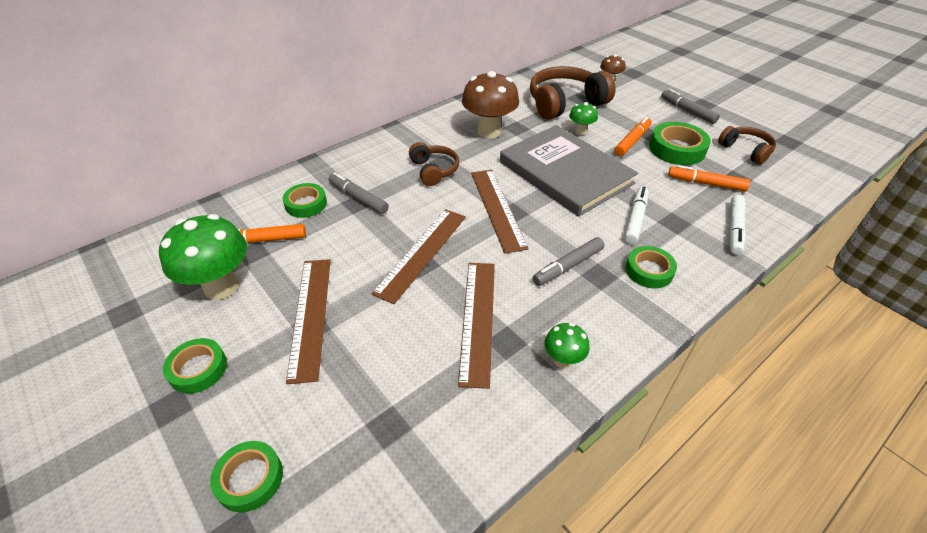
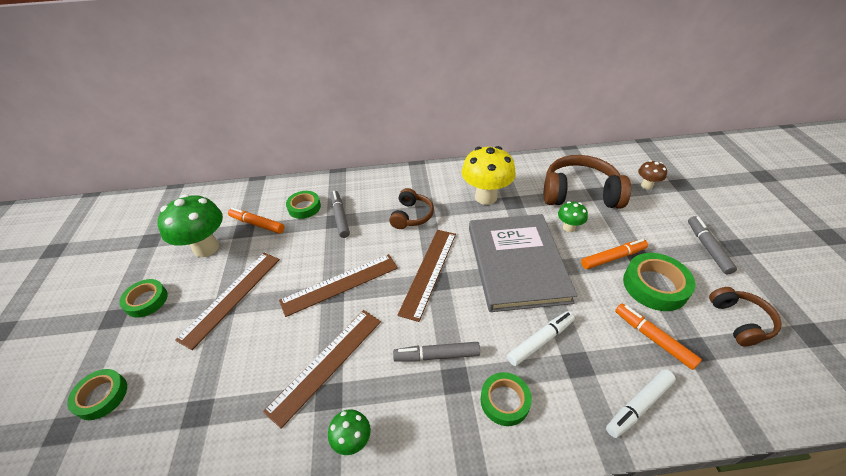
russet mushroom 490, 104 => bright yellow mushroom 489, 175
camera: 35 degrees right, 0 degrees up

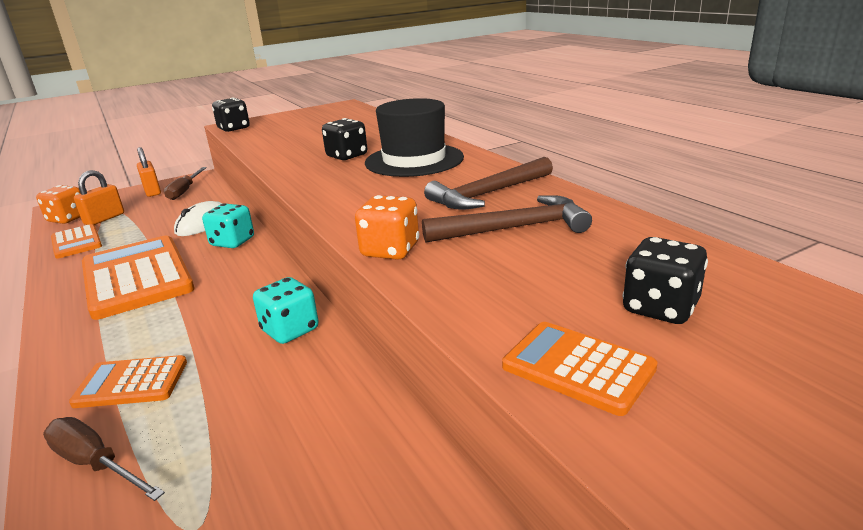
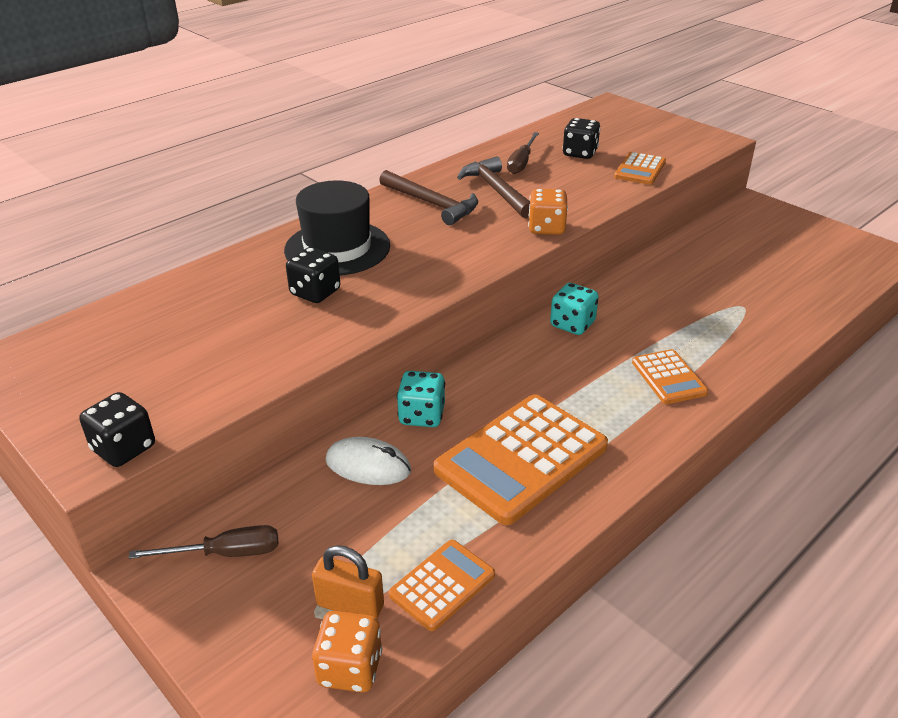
bright orange small lock 149, 172 => nothing
russet hand screwdriver 104, 459 => russet hand screwdriver 523, 153, shifted
camera: 105 degrees left, 10 degrees up

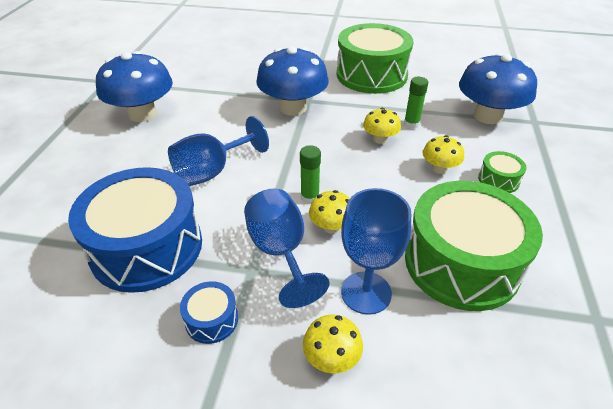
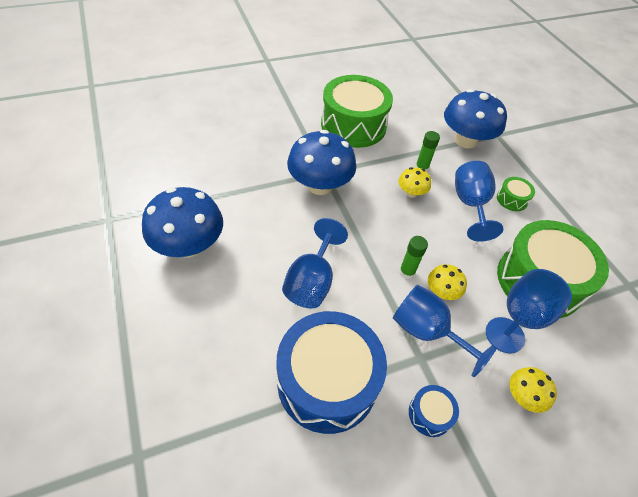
bright yellow mushroom 443, 154 => royal blue goblet 479, 201
camera: 35 degrees left, 10 degrees up

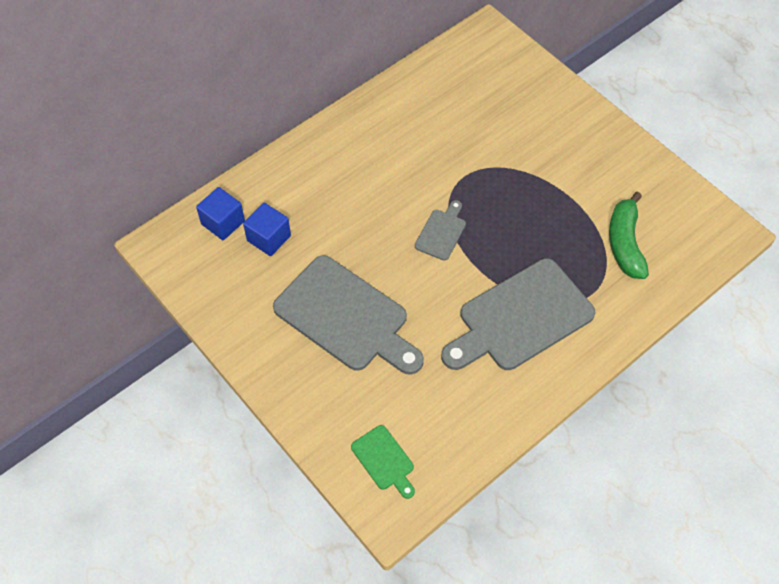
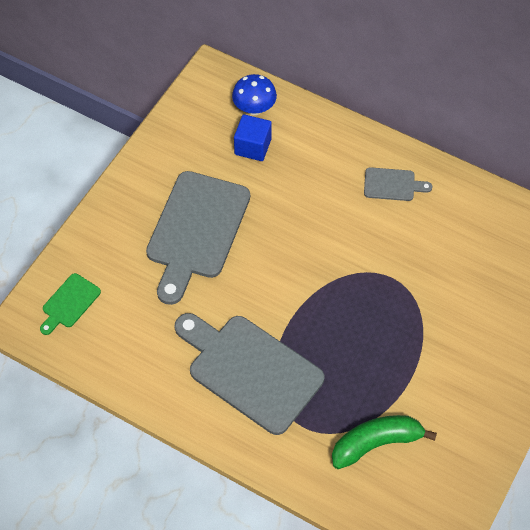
royal blue cube 220, 213 => royal blue mushroom 254, 94
grey chopping board 440, 230 => grey chopping board 398, 184, shifted
camera: 70 degrees right, 0 degrees up

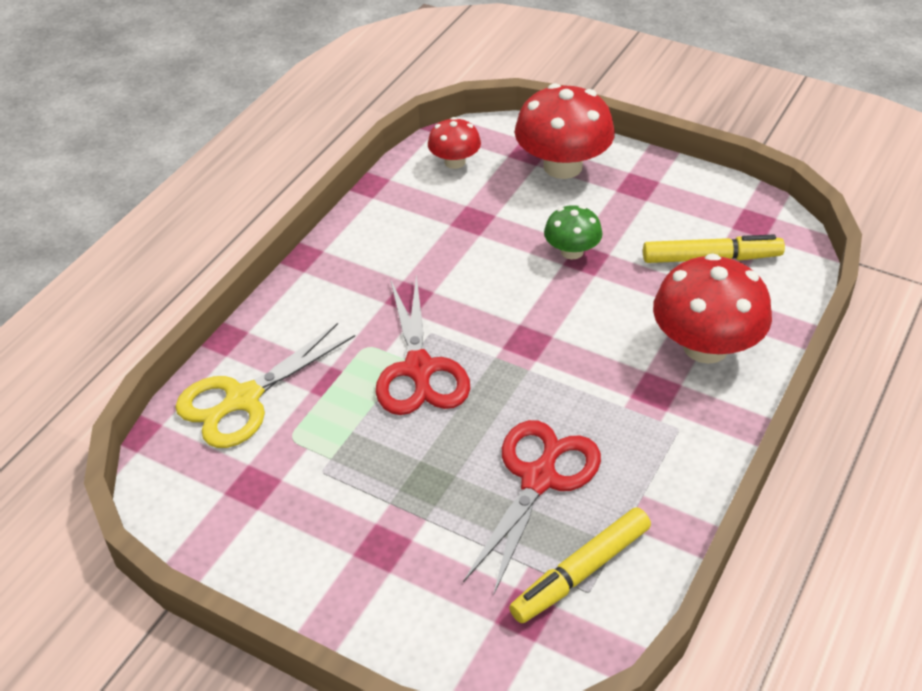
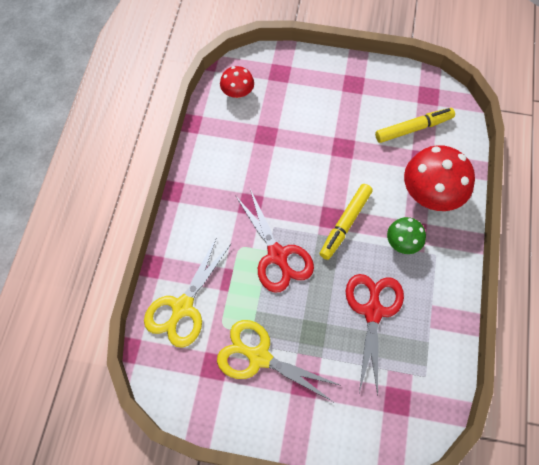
scarlet mushroom 565, 131 => nothing
emerald mushroom 573, 232 => emerald mushroom 406, 235, shifted
bright yellow felt pen 580, 565 => bright yellow felt pen 346, 222, shifted
nothing => bright yellow shears 279, 361
camera: 20 degrees left, 20 degrees up

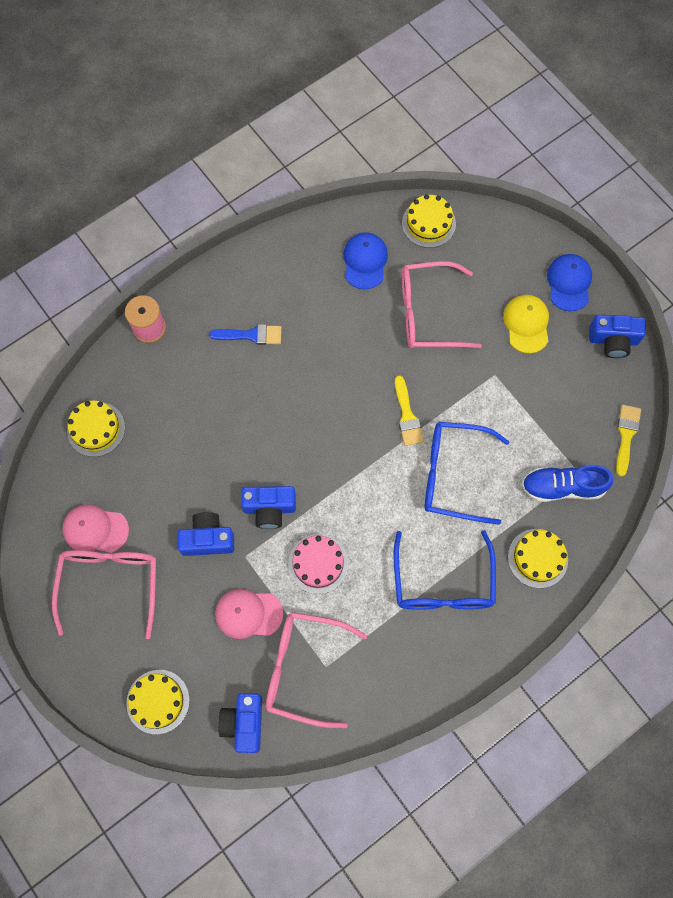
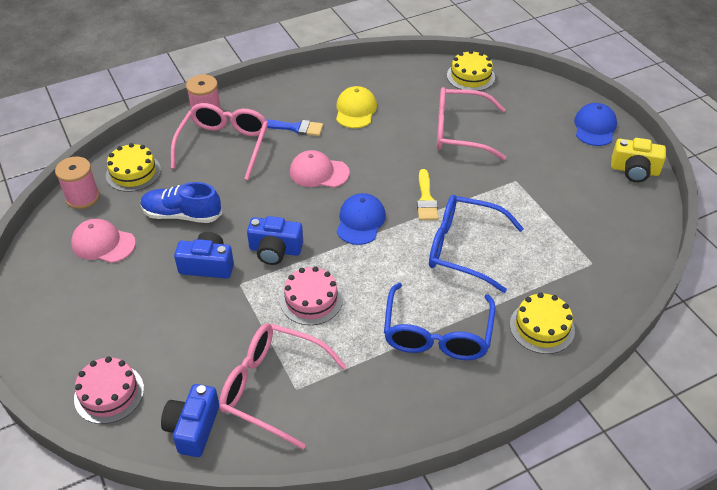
royal blue peaked cap 365, 260 => royal blue peaked cap 361, 219, shifted
bright yellow peaked cap 526, 324 => bright yellow peaked cap 356, 107, shifted
royal blue photo camera 617, 336 => bright yellow photo camera 638, 160
bright yellow paint brush 628, 441 => nothing
royal blue lace-up shoe 567, 483 => royal blue lace-up shoe 181, 202, shifted
rosy spectacles 104, 594 => rosy spectacles 219, 141, shifted
rosy peaked cap 249, 614 => rosy peaked cap 320, 169, shifted
bright yellow layer cake 158, 702 => rosy layer cake 109, 390
nothing => rosy bobbin 77, 182
camera: 10 degrees right, 25 degrees down

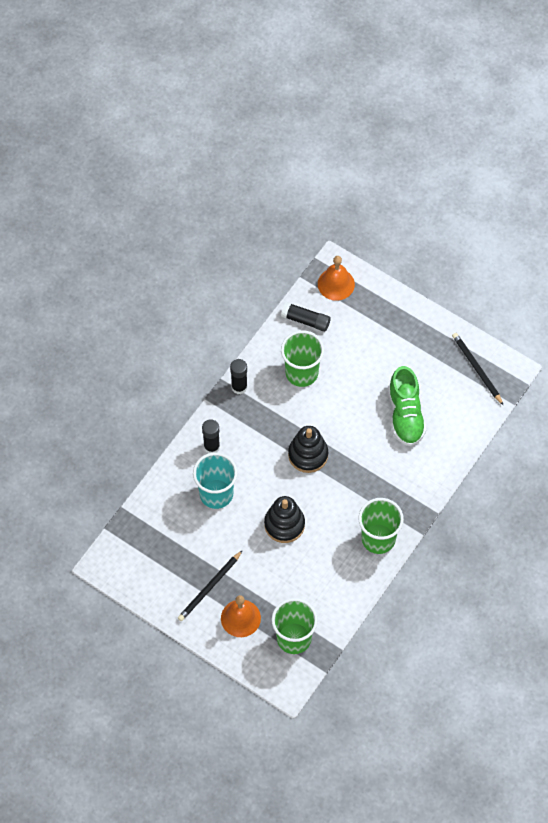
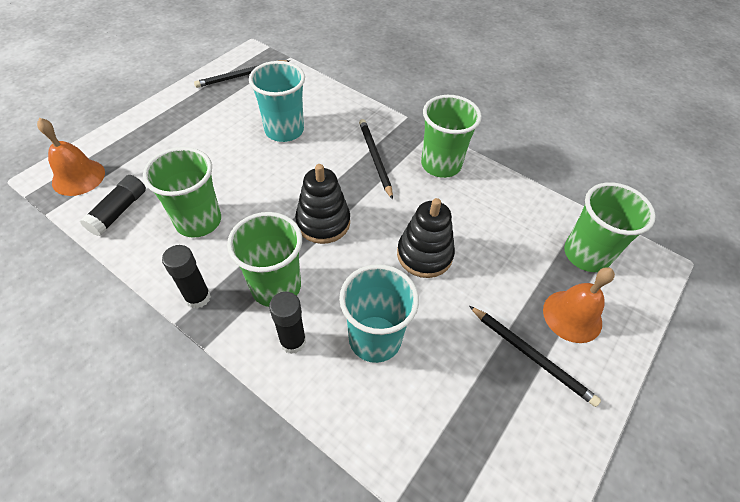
emerald lace-up shoe 407, 406 => turquoise beaker 277, 101
nothing => jet-black wooden pencil 376, 159
nothing => emerald beaker 264, 259
camera: 90 degrees left, 10 degrees down

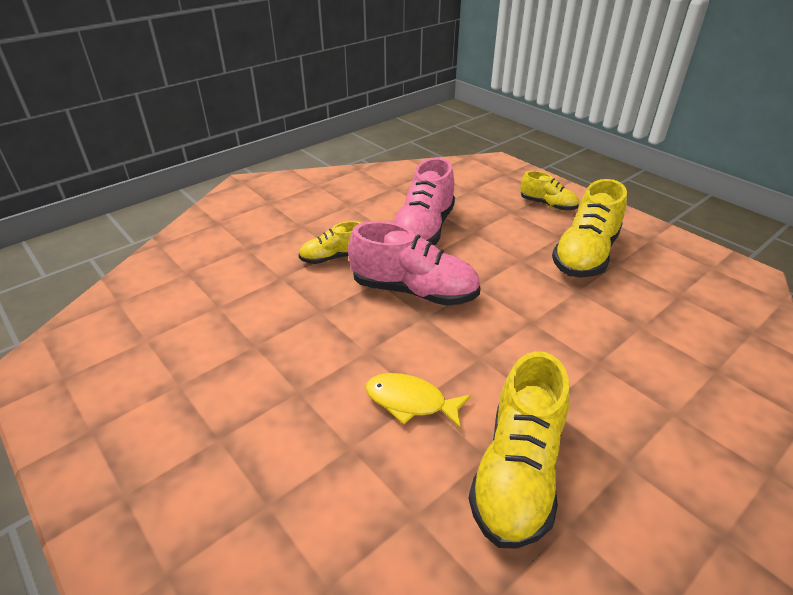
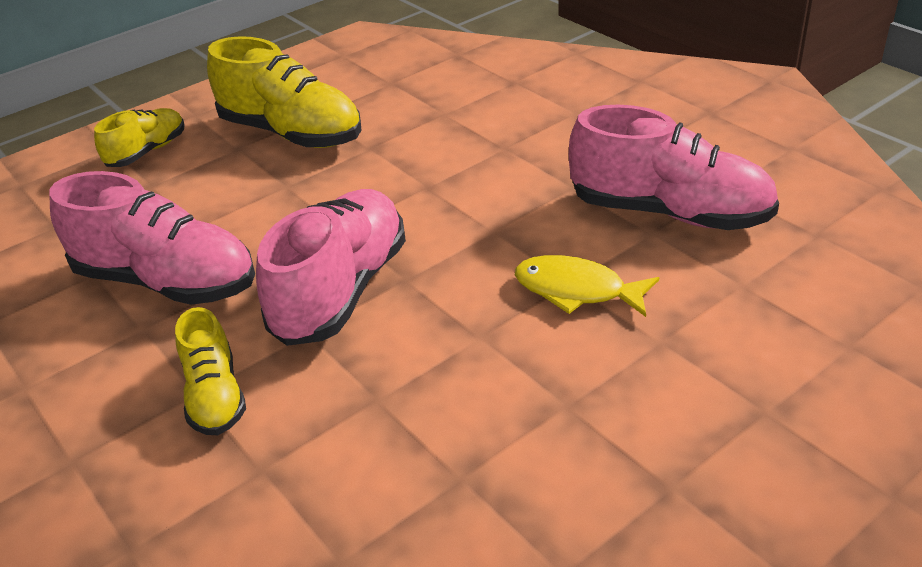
bright yellow lace-up shoe 518, 450 => rosy lace-up shoe 674, 167
bright yellow fish 418, 401 => bright yellow fish 587, 286, 90 degrees clockwise
camera: 85 degrees left, 0 degrees up

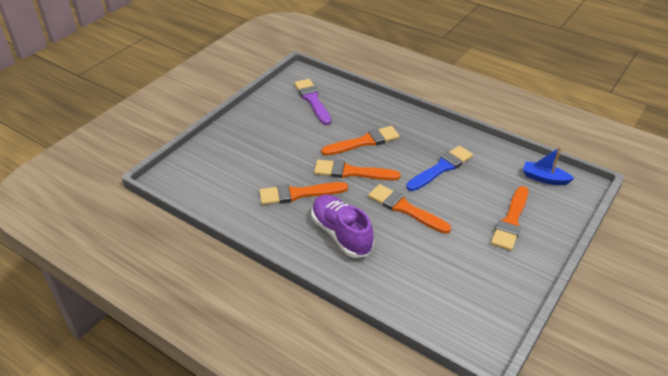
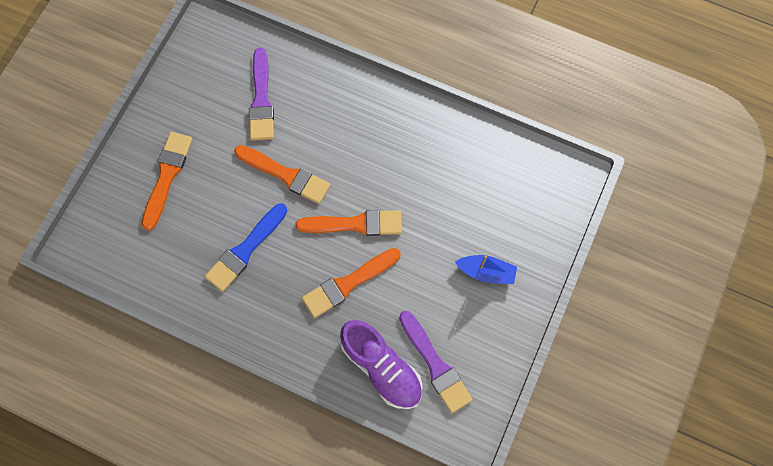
royal blue sailboat 548, 166 => royal blue sailboat 486, 269, shifted
bright orange paint brush 303, 193 => nothing
purple lace-up shoe 342, 226 => purple lace-up shoe 381, 364, shifted
nothing => purple paint brush 261, 94
camera: 170 degrees right, 30 degrees up

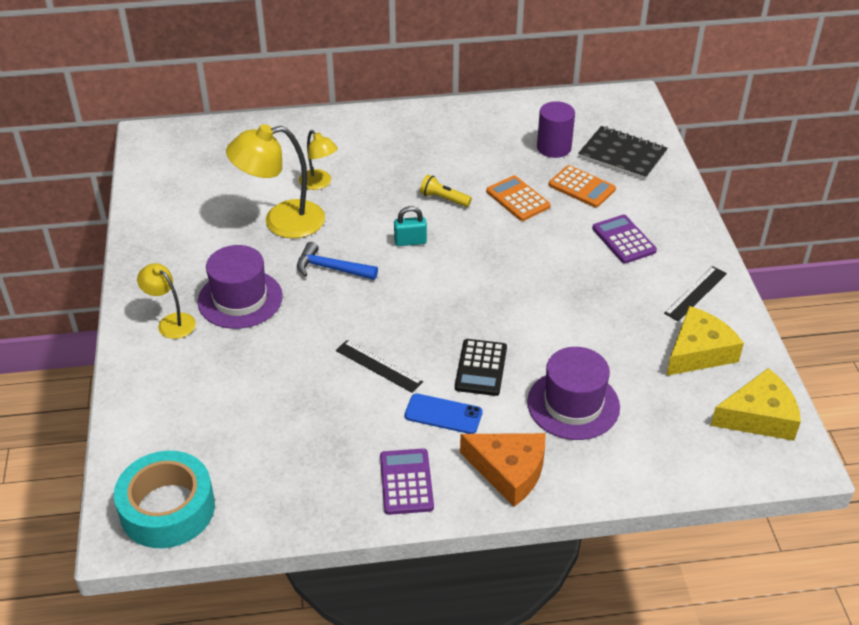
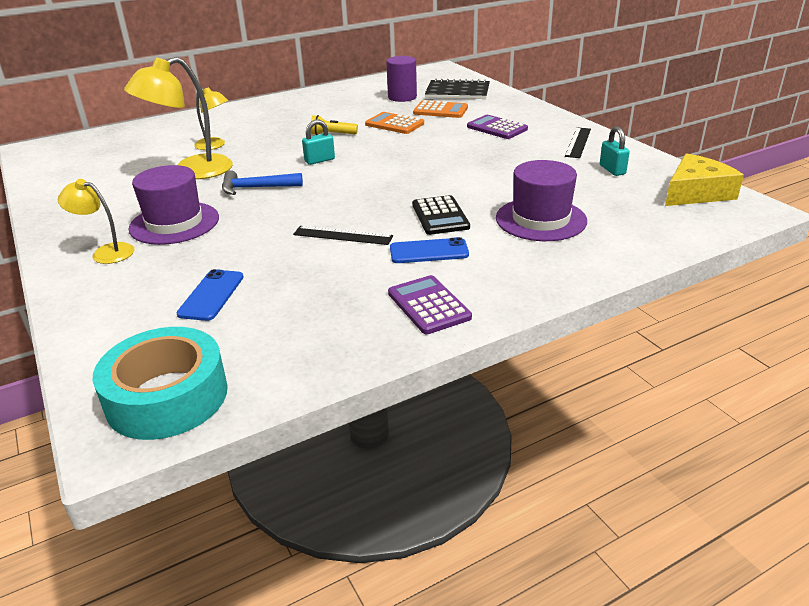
bright yellow piece of cheese 705, 341 => turquoise small lock 615, 151
bright orange piece of cheese 502, 470 => nothing
nothing => royal blue mobile phone 210, 295
camera: 20 degrees left, 10 degrees down

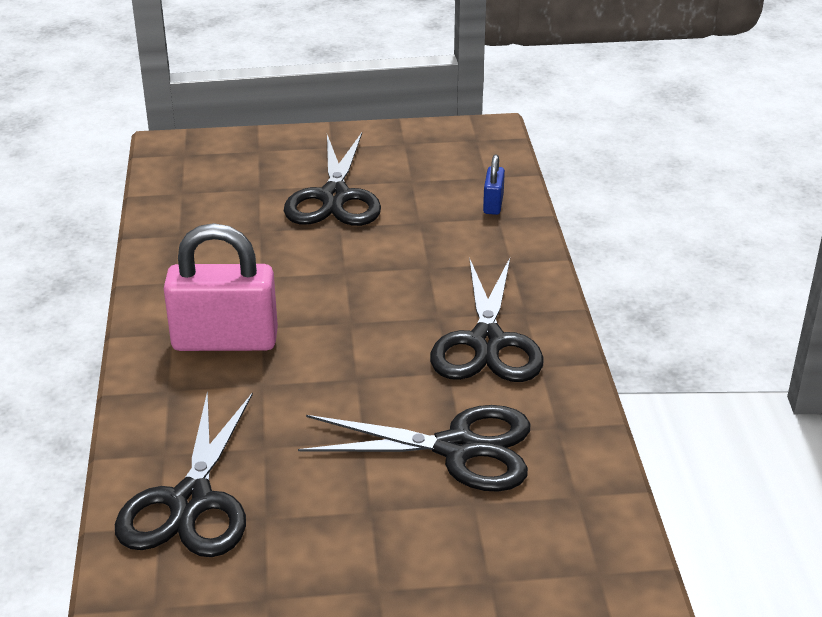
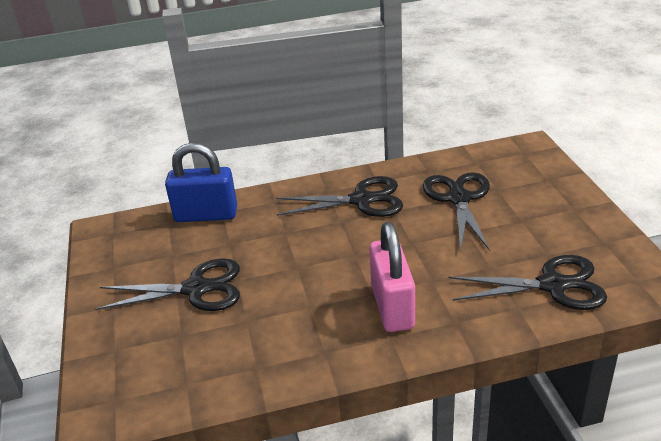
royal blue small lock 494, 184 => royal blue small lock 201, 182, x2.17
camera: 95 degrees left, 0 degrees up

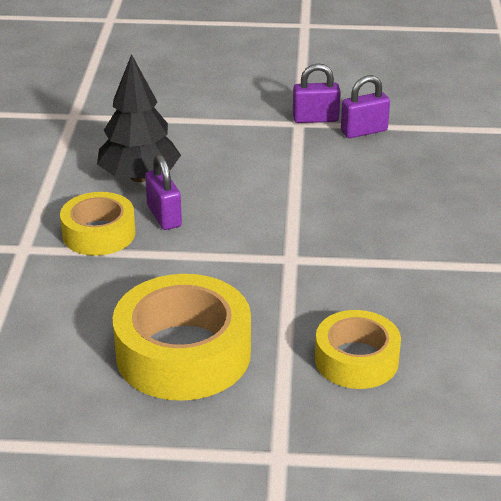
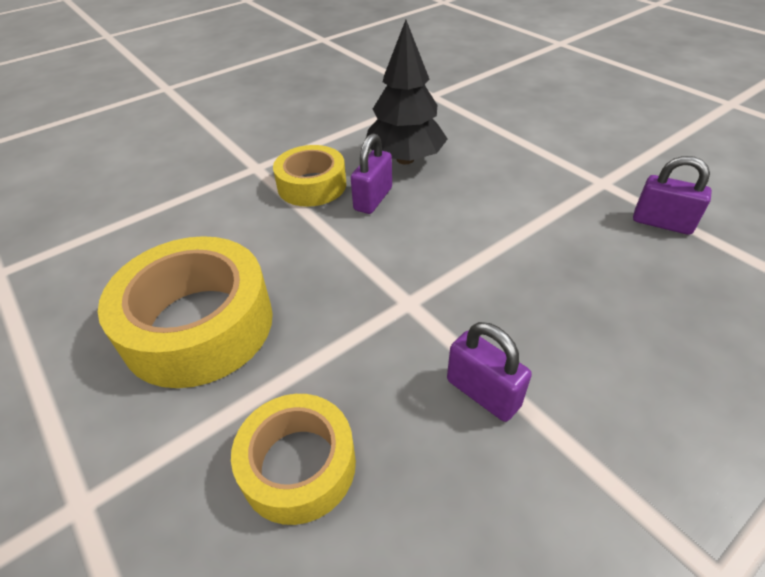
purple small lock 317, 93 => purple small lock 489, 372, shifted
camera: 50 degrees right, 10 degrees up

